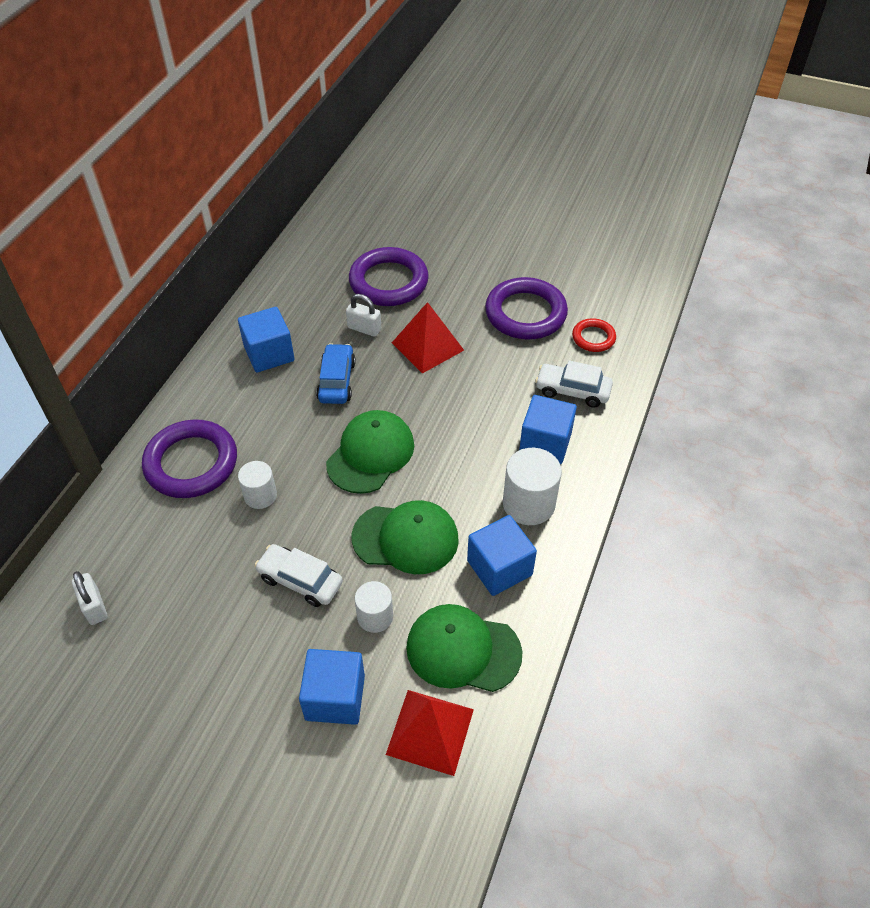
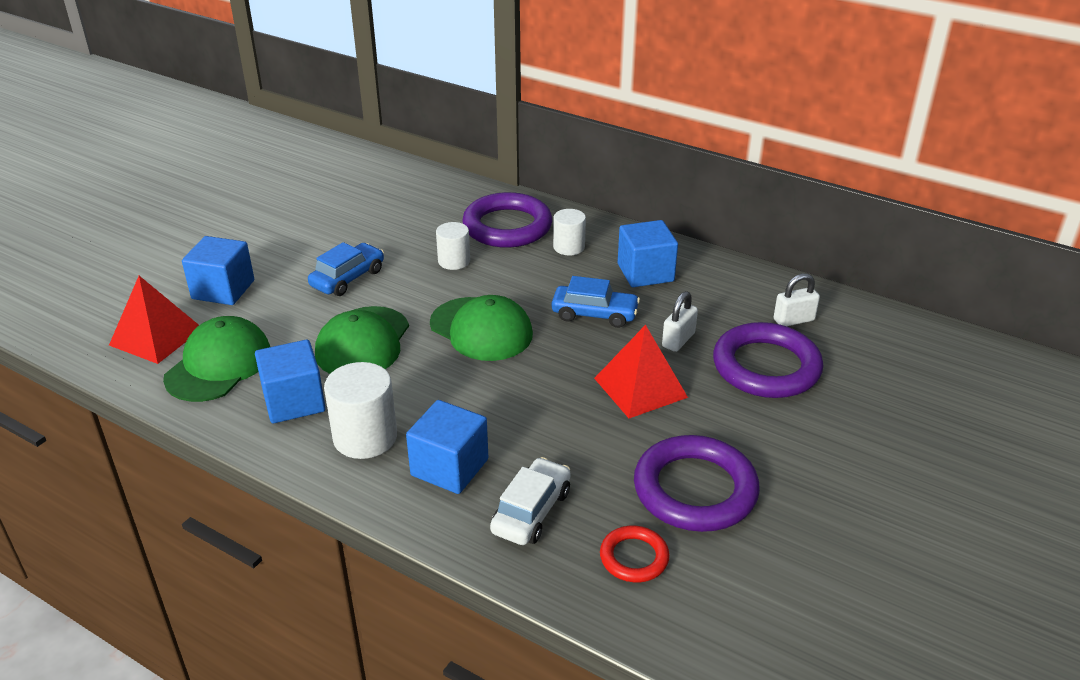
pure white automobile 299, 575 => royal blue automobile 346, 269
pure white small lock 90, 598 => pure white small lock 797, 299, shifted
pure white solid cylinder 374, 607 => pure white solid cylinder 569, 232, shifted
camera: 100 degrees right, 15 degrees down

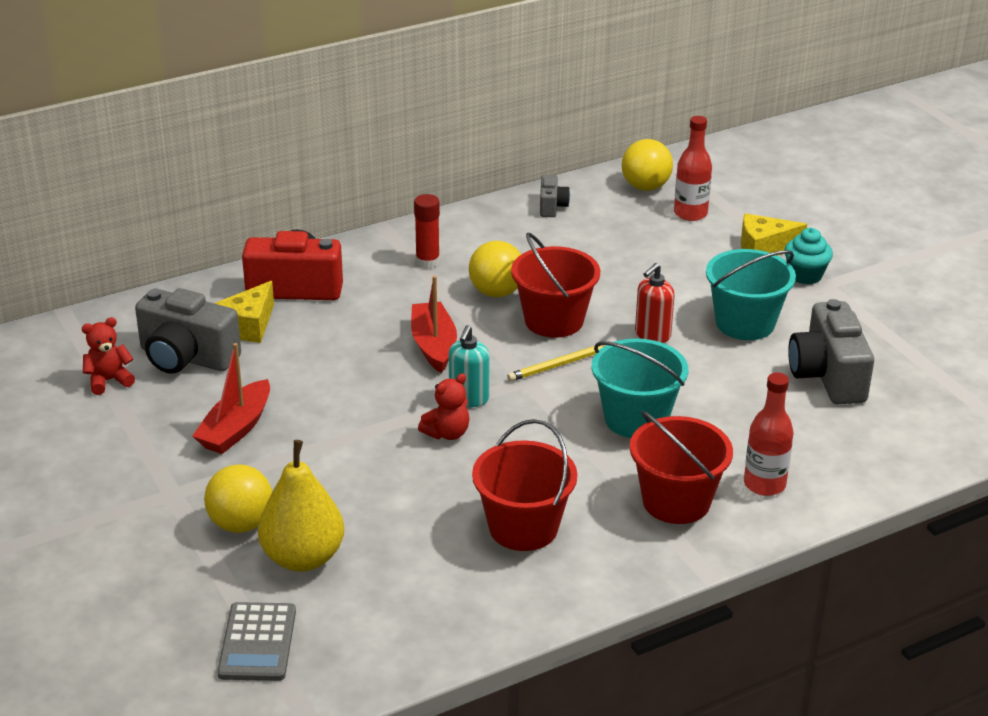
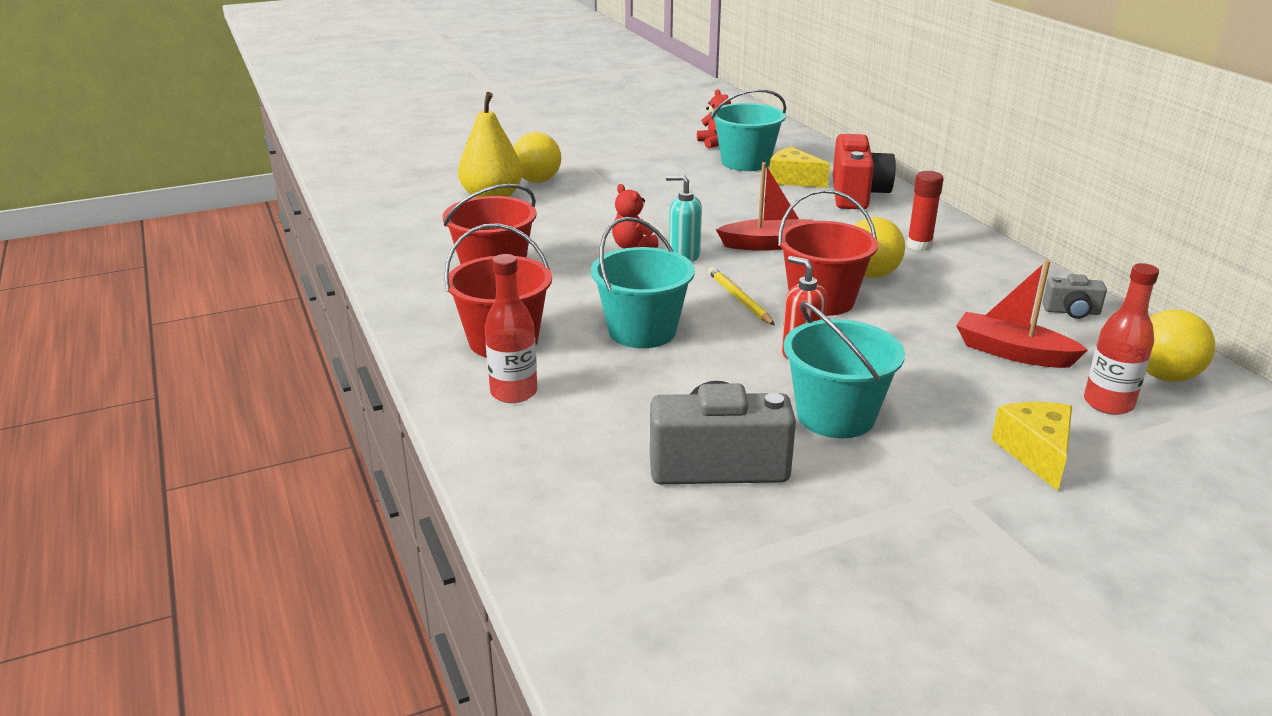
turquoise fairy cake 809, 256 => nothing
grey photo camera 188, 331 => turquoise bucket 748, 130
scarlet sailboat 231, 398 => scarlet sailboat 1022, 314, shifted
grey pocket calculator 256, 641 => nothing
camera: 95 degrees right, 5 degrees down

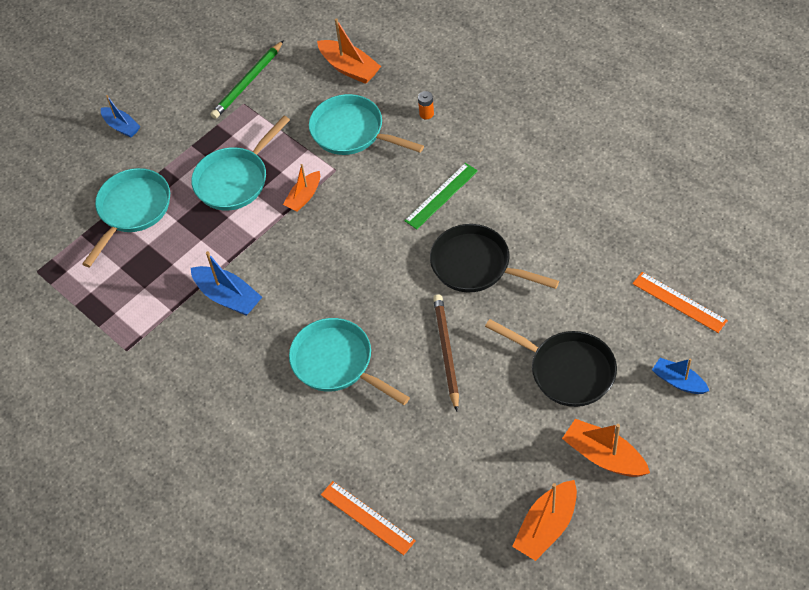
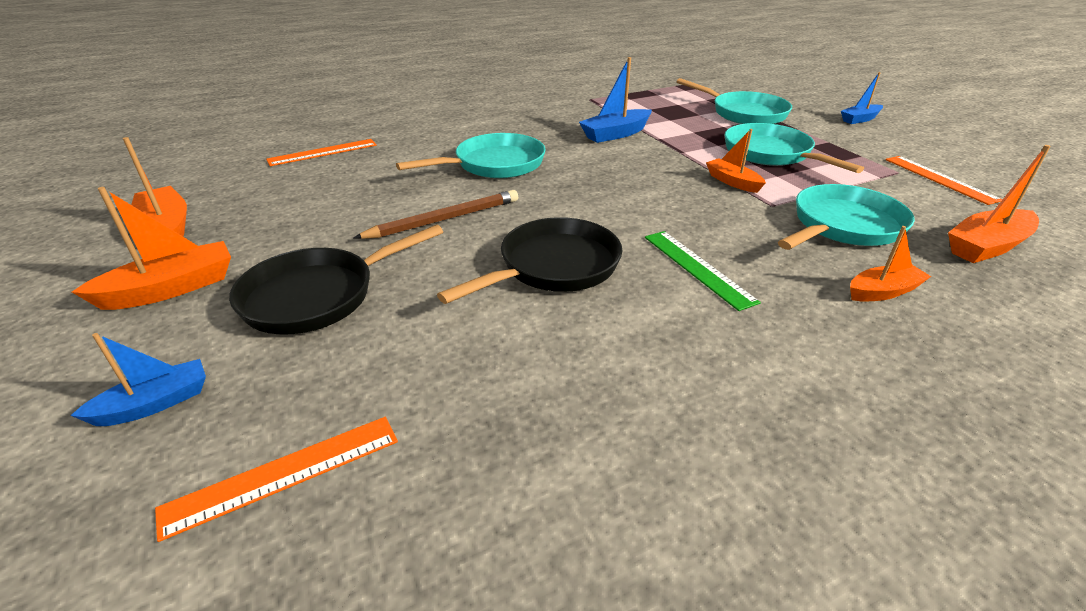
emerald wooden pencil 247, 79 => bright orange straightedge 943, 180
bright orange power cell 426, 105 => bright orange sailboat 890, 263
russet wooden pencil 446, 352 => russet wooden pencil 435, 214, 45 degrees counterclockwise
camera: 105 degrees right, 20 degrees down

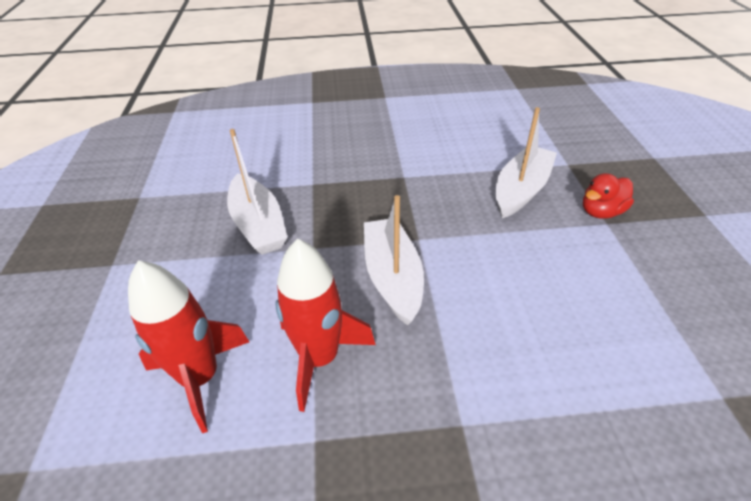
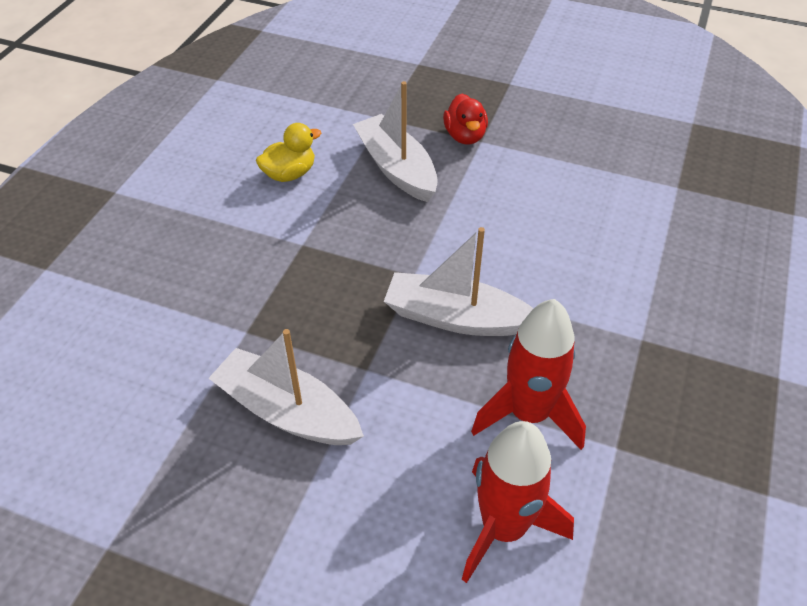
pure white sailboat 257, 192 => pure white sailboat 286, 387, 150 degrees counterclockwise
nothing => bright yellow duck 288, 152
camera: 65 degrees left, 5 degrees up

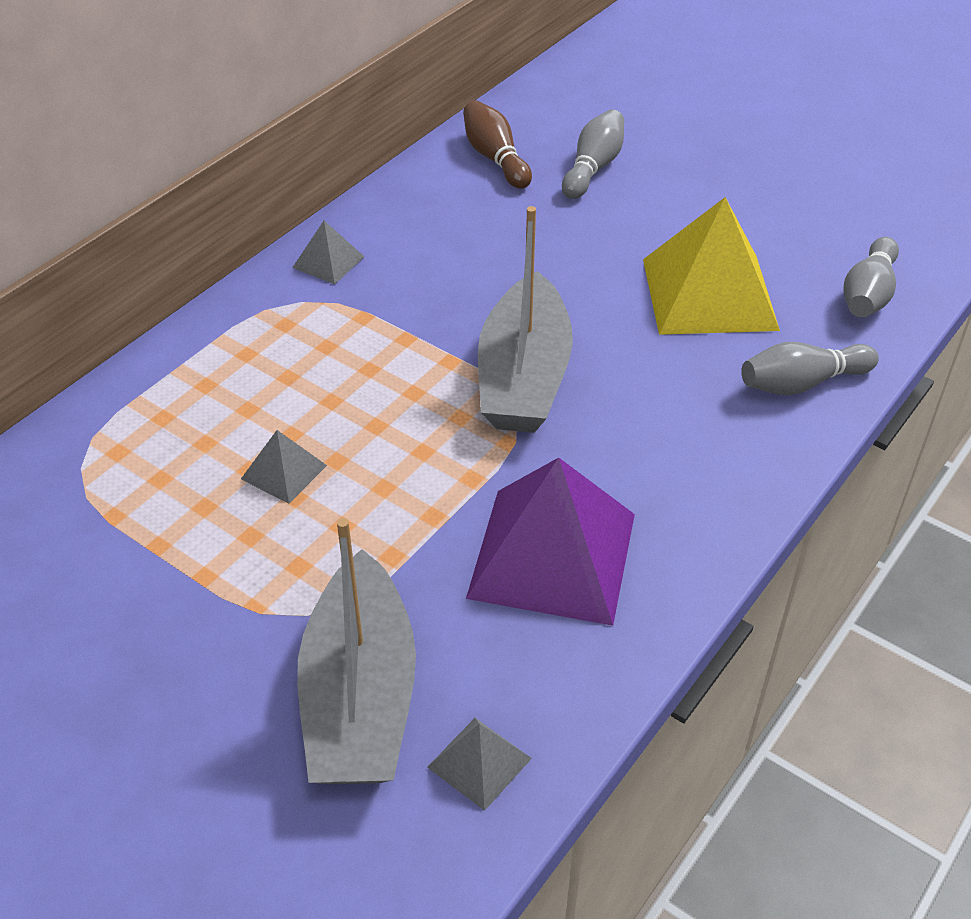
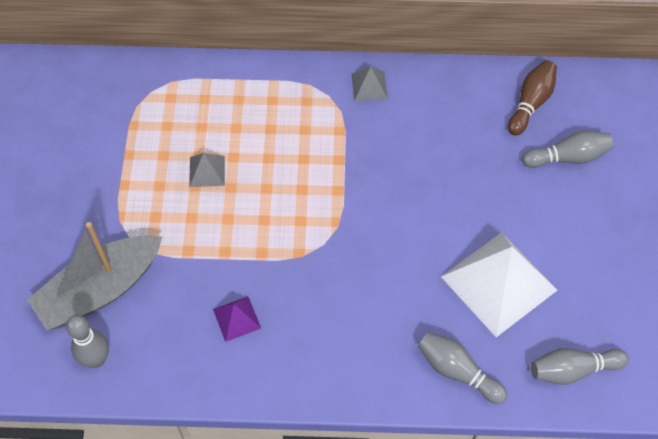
bright yellow solid pyramid 711, 266 => pure white solid pyramid 499, 284
grey sailboat 525, 319 => nothing
purple solid pyramid 550, 542 => purple solid pyramid 237, 319, x0.45
grey solid pyramid 479, 764 => grey bowling pin 87, 341
camera: 55 degrees right, 15 degrees up

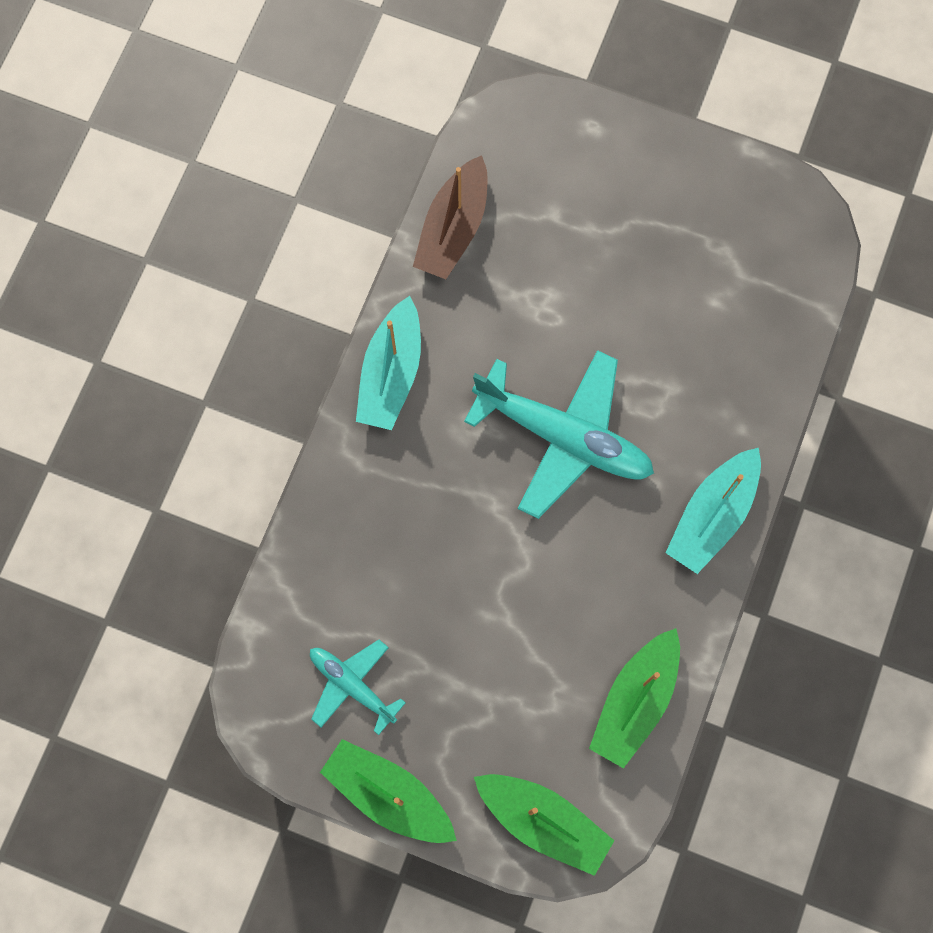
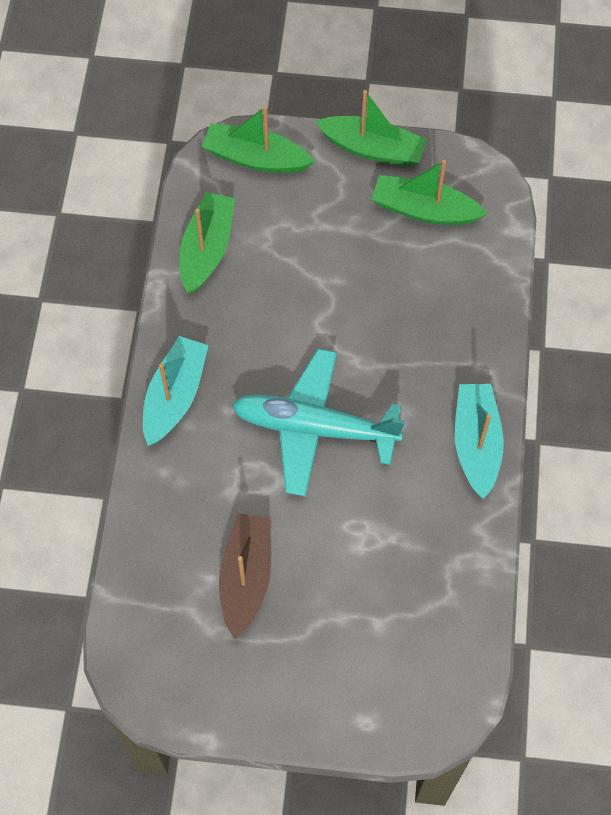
russet sailboat 450, 217 => russet sailboat 245, 576, shifted
turquoise plane 358, 687 => emerald sailboat 429, 192
camera: 165 degrees right, 10 degrees down

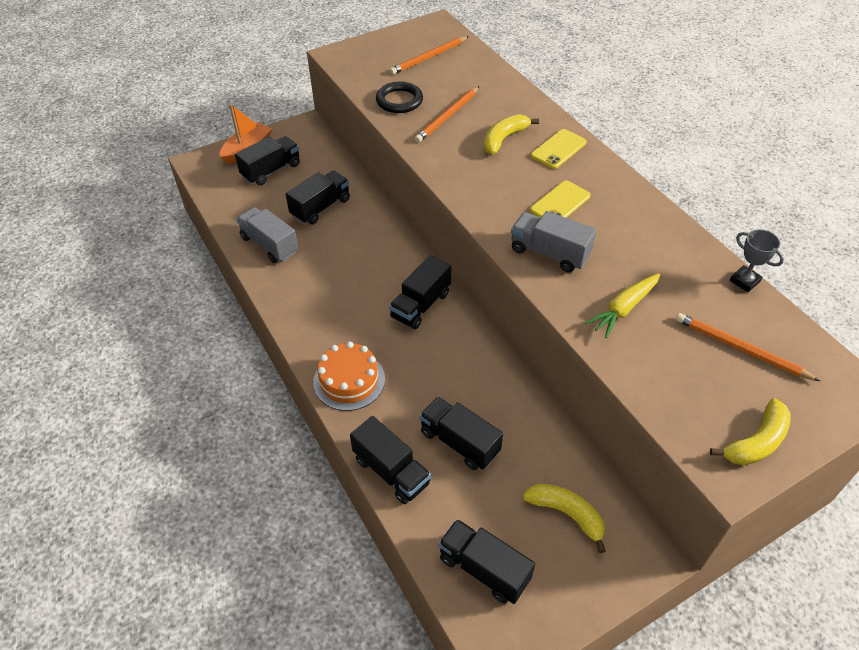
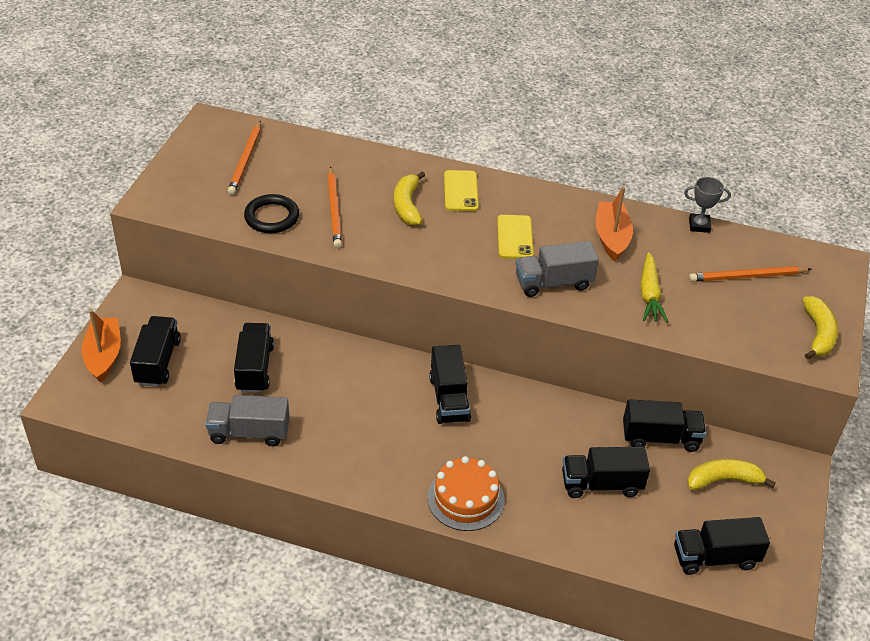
jet-black truck 390, 460 => jet-black truck 664, 425, shifted
nothing => bright orange sailboat 614, 223
camera: 45 degrees left, 5 degrees down

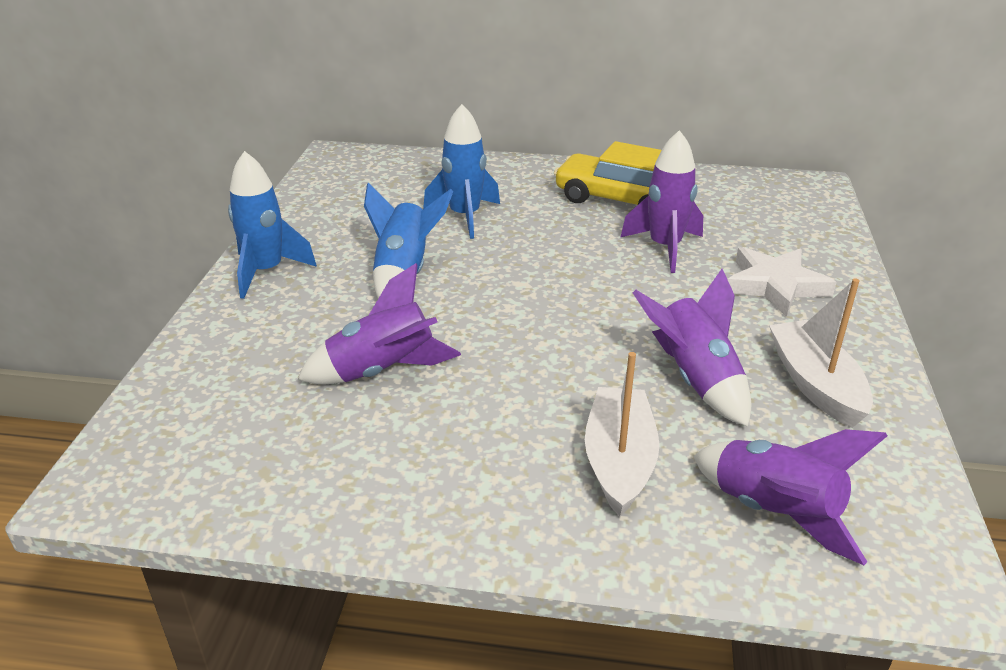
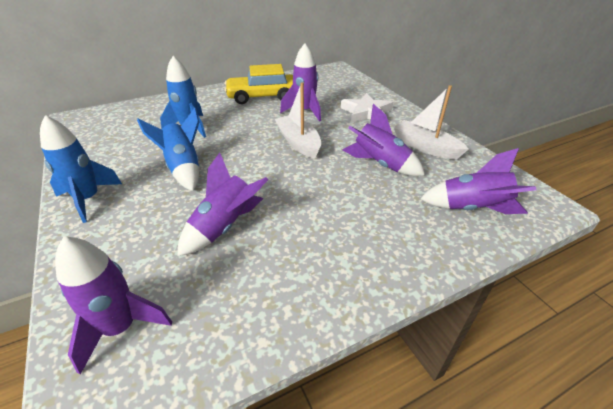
pure white sailboat 622, 434 => pure white sailboat 298, 120, shifted
nothing => purple toy rocket 113, 305
camera: 35 degrees left, 5 degrees up

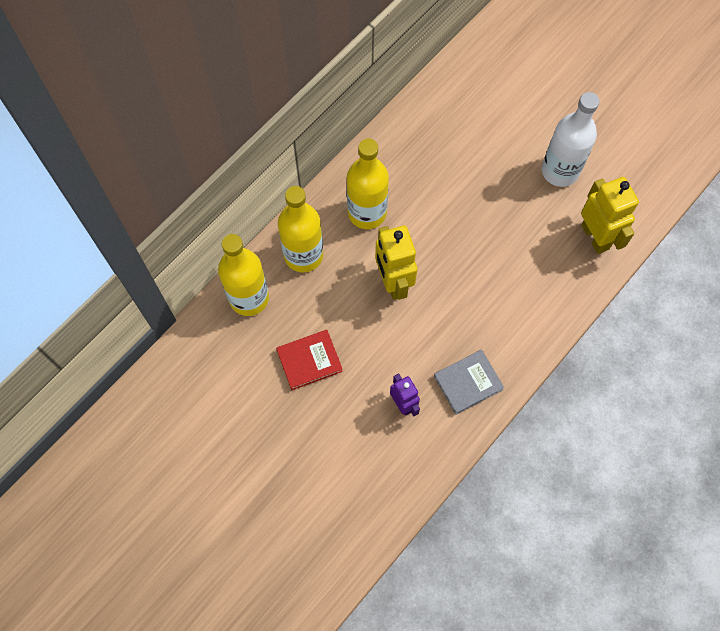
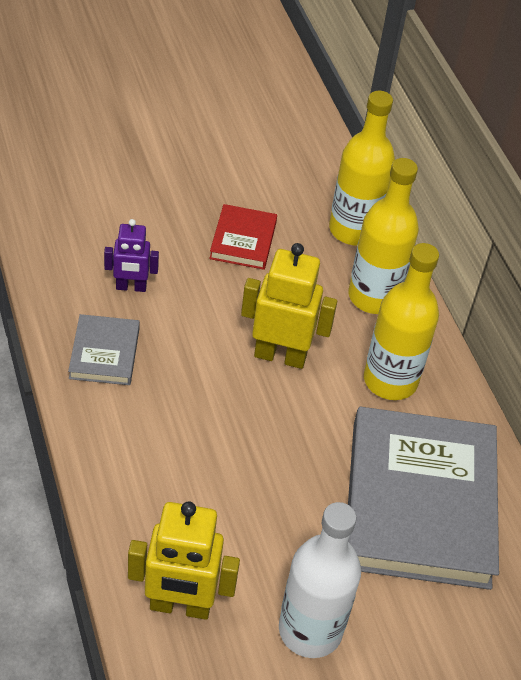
nothing => grey book 423, 498
camera: 115 degrees right, 20 degrees down

